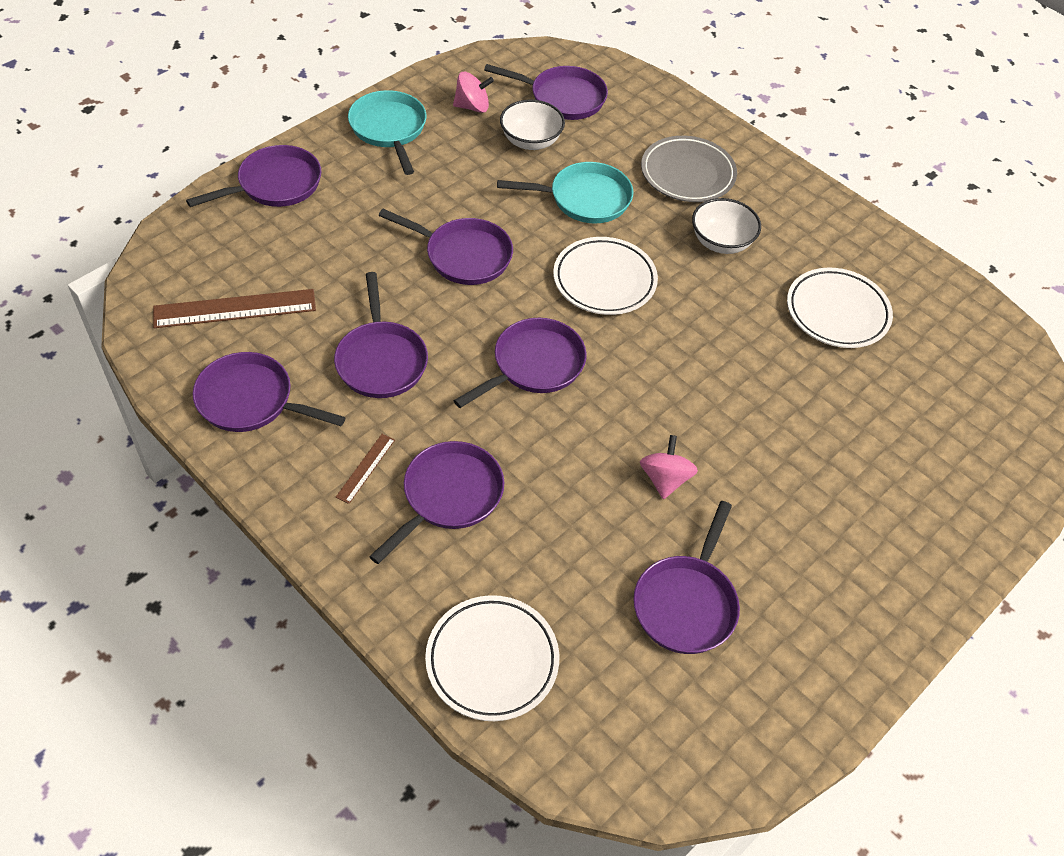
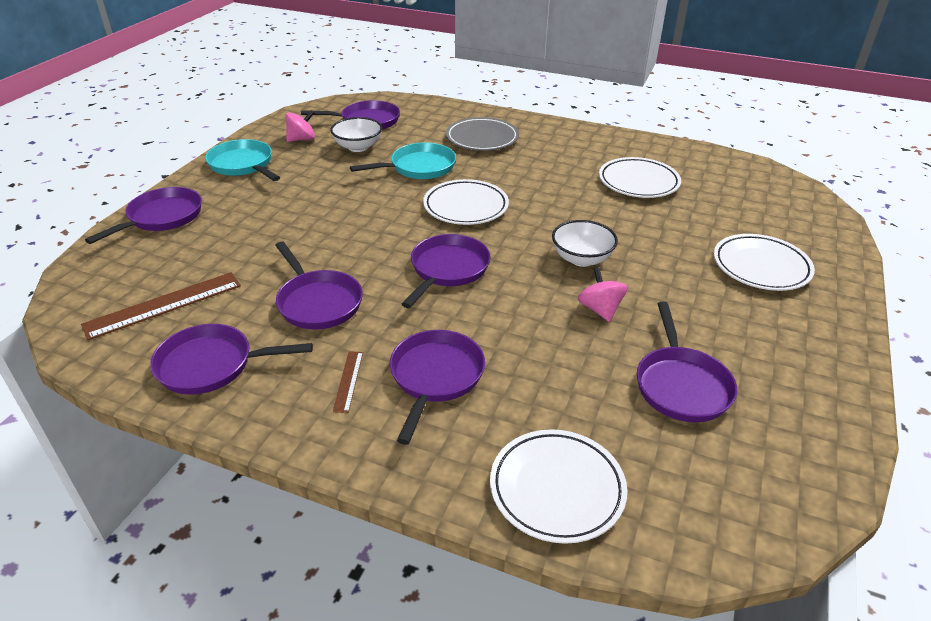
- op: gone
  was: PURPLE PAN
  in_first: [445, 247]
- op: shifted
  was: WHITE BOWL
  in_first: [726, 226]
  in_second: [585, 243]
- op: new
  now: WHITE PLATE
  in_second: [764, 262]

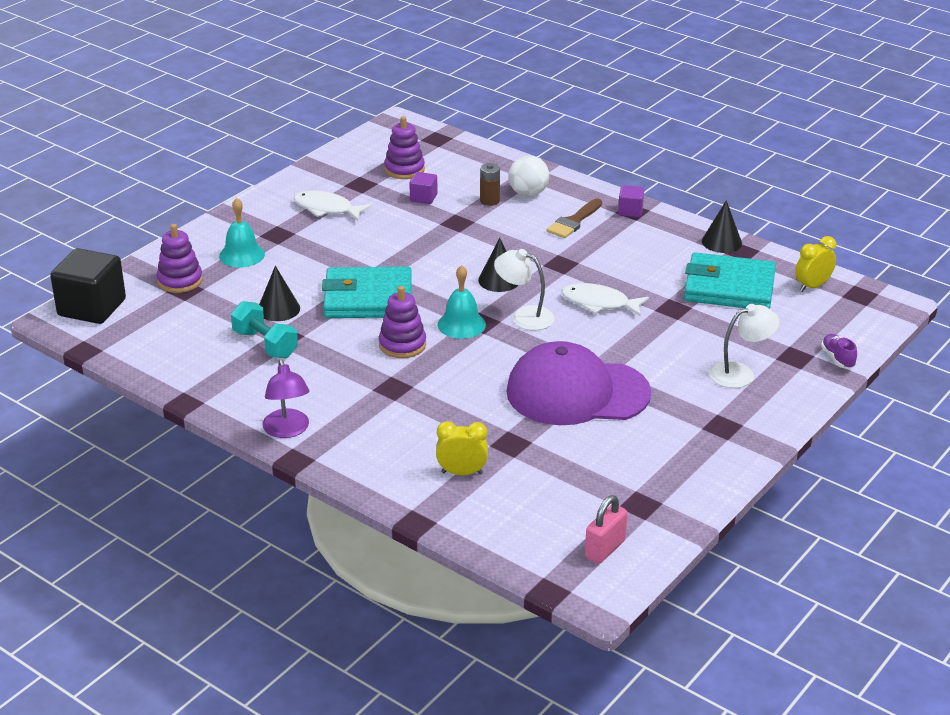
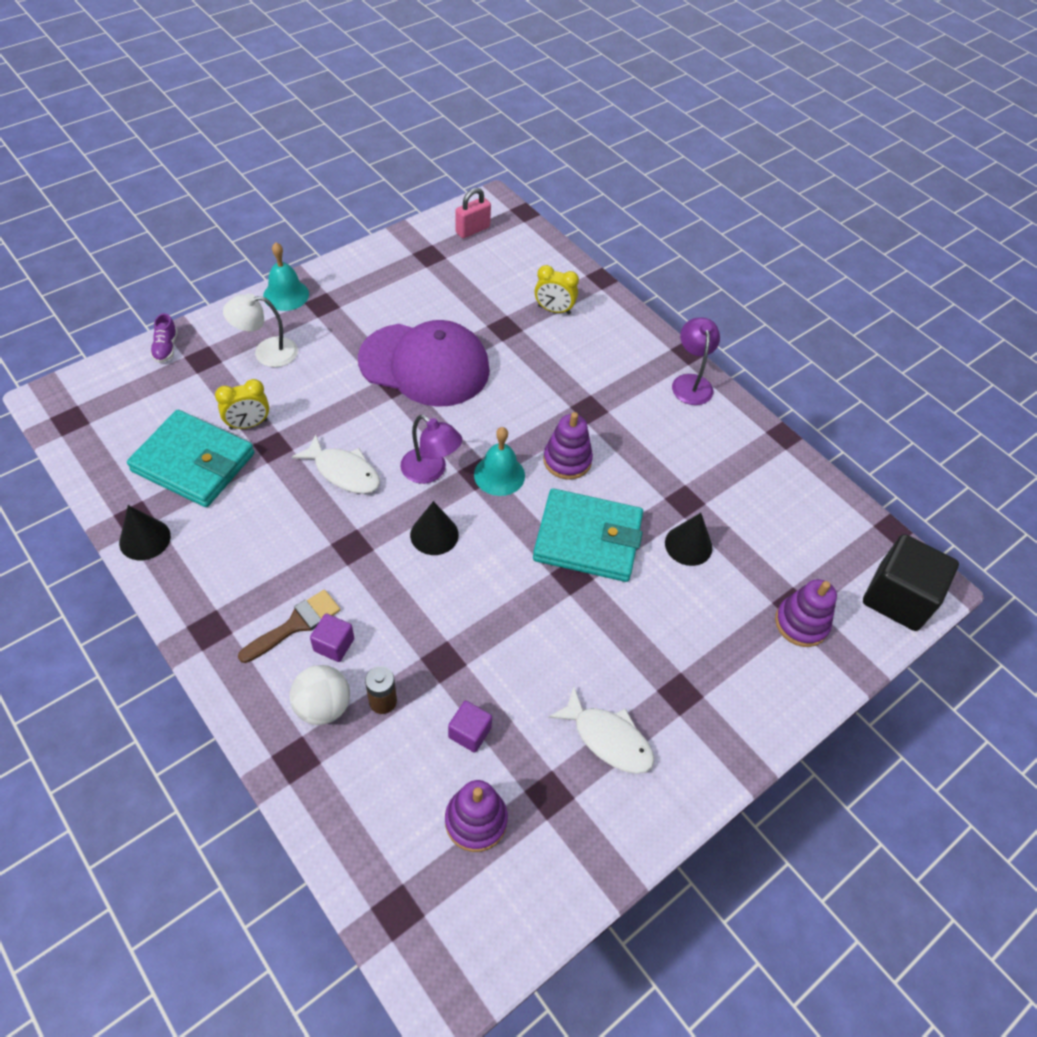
- op: shifted
  was: TURQUOISE BELL
  in_first: [242, 232]
  in_second: [286, 276]
- op: gone
  was: TURQUOISE DUMBBELL
  in_first: [264, 329]
- op: repainted
  was: WHITE LAMP
  now: PURPLE LAMP
  in_first: [524, 289]
  in_second: [431, 449]
- op: shifted
  was: PURPLE CUBE
  in_first: [631, 201]
  in_second: [332, 637]
- op: shifted
  was: YELLOW CLOCK
  in_first: [816, 264]
  in_second: [242, 404]

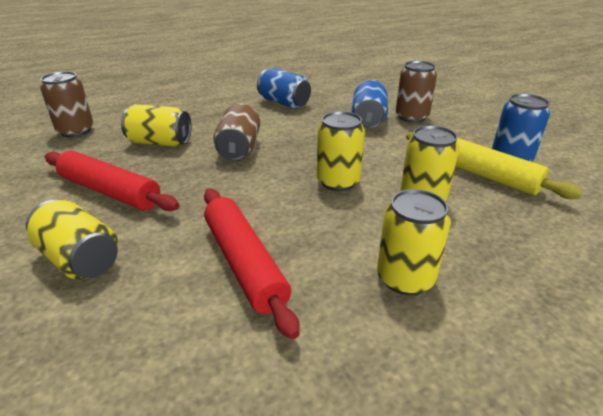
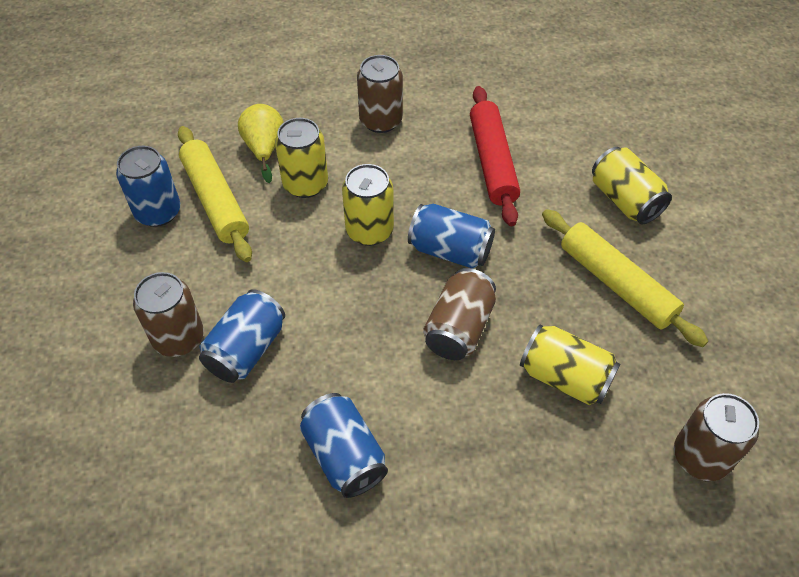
- op: repainted
  was: RED ROLLING PIN
  now: YELLOW ROLLING PIN
  in_first: [112, 181]
  in_second: [625, 278]
- op: repainted
  was: YELLOW CAN
  now: BROWN CAN
  in_first: [414, 242]
  in_second: [380, 94]
- op: new
  now: YELLOW PEAR
  in_second: [261, 143]
- op: new
  now: BLUE CAN
  in_second: [451, 236]

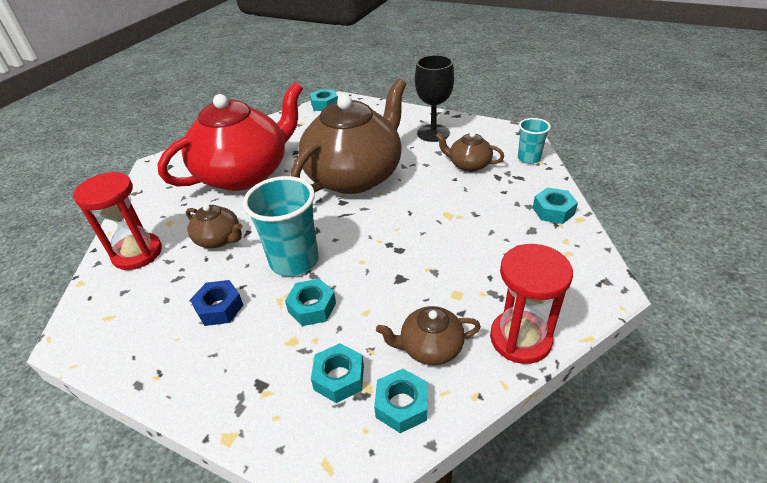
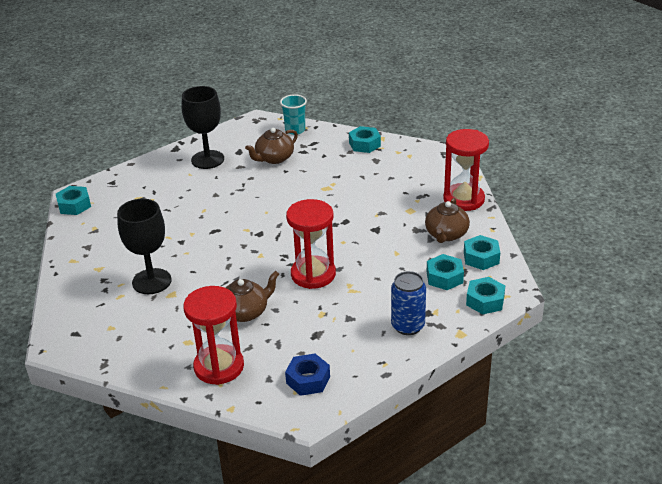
- op: swapped
  was: RED TEAPOT
  now: BLACK GOBLET
  in_first: [230, 136]
  in_second: [144, 246]
- op: shifted
  was: BLUE NUT
  in_first: [216, 303]
  in_second: [307, 375]
- op: swapped
  was: TURQUOISE CUP
  now: RED HOURGLASS
  in_first: [281, 226]
  in_second: [311, 244]
- op: shifted
  was: TURQUOISE NUT
  in_first: [310, 302]
  in_second: [485, 295]
- op: gone
  was: BROWN TEAPOT
  in_first: [348, 136]
- op: new
  now: BLUE CAN
  in_second: [408, 303]

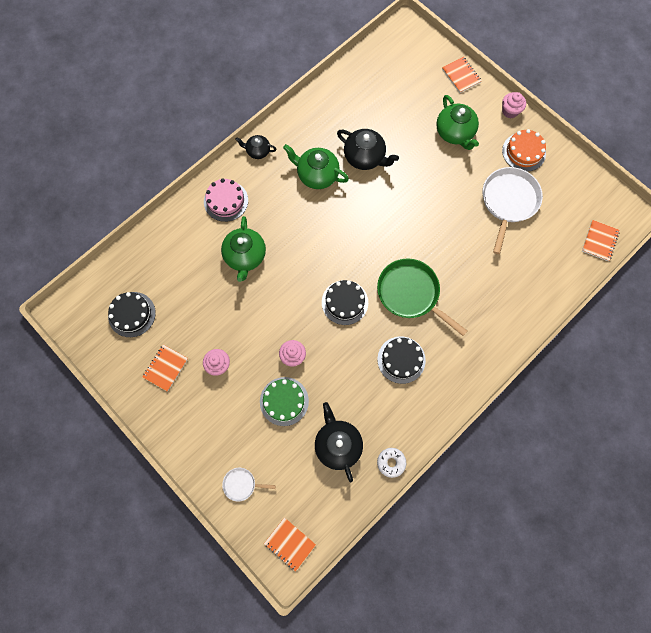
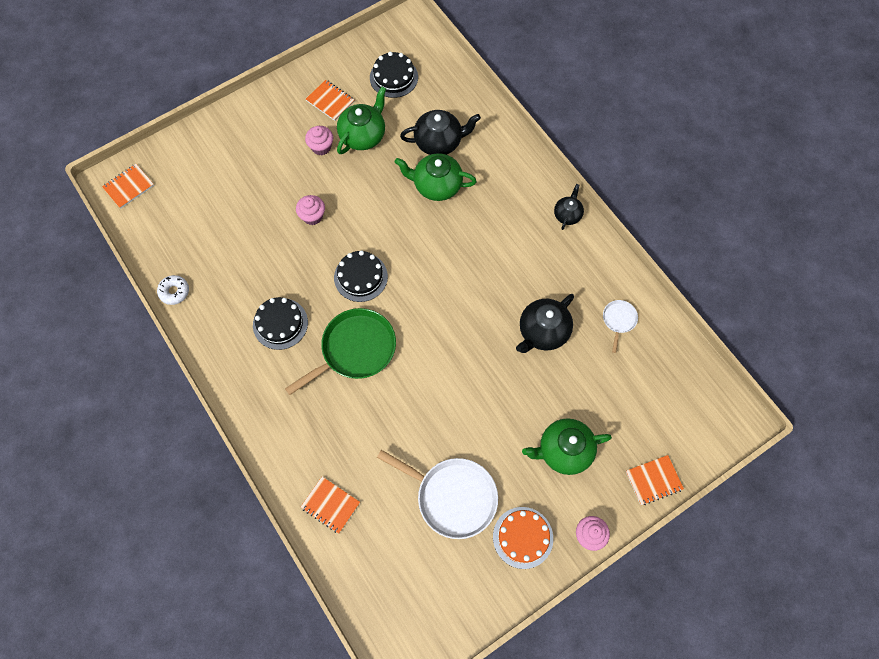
- op: gone
  was: PINK CAKE
  in_first: [226, 200]
- op: shifted
  was: WHITE PAN
  in_first: [249, 484]
  in_second: [620, 326]
- op: gone
  was: GREEN CAKE
  in_first: [284, 401]
- op: shifted
  was: GREEN TEAPOT
  in_first: [316, 166]
  in_second: [361, 120]
- op: shifted
  was: BLACK TEAPOT
  in_first: [339, 442]
  in_second: [440, 132]
- op: shifted
  was: ORANGE NOTEBOOK
  in_first: [601, 240]
  in_second: [330, 505]

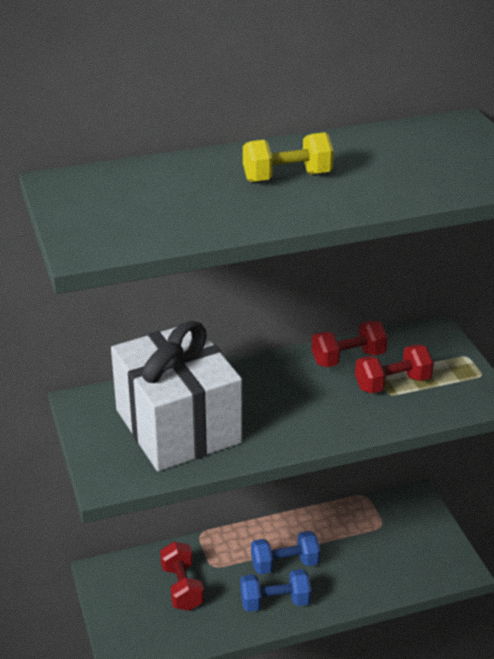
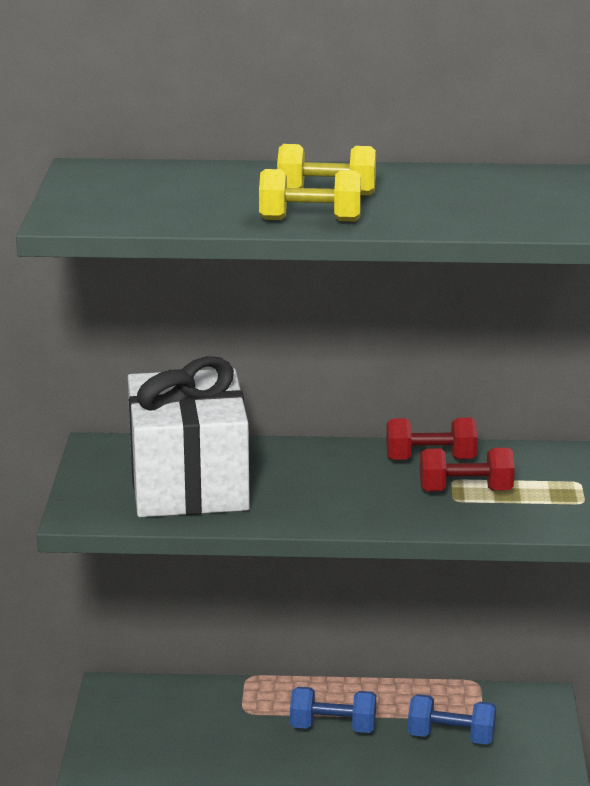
- op: gone
  was: RED DUMBBELL
  in_first: [182, 576]
- op: shifted
  was: BLUE DUMBBELL
  in_first: [275, 590]
  in_second: [452, 719]
- op: new
  now: YELLOW DUMBBELL
  in_second: [310, 195]

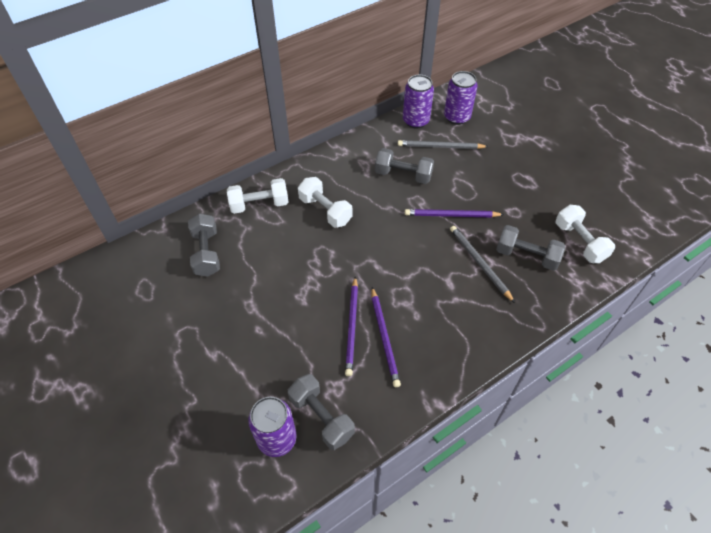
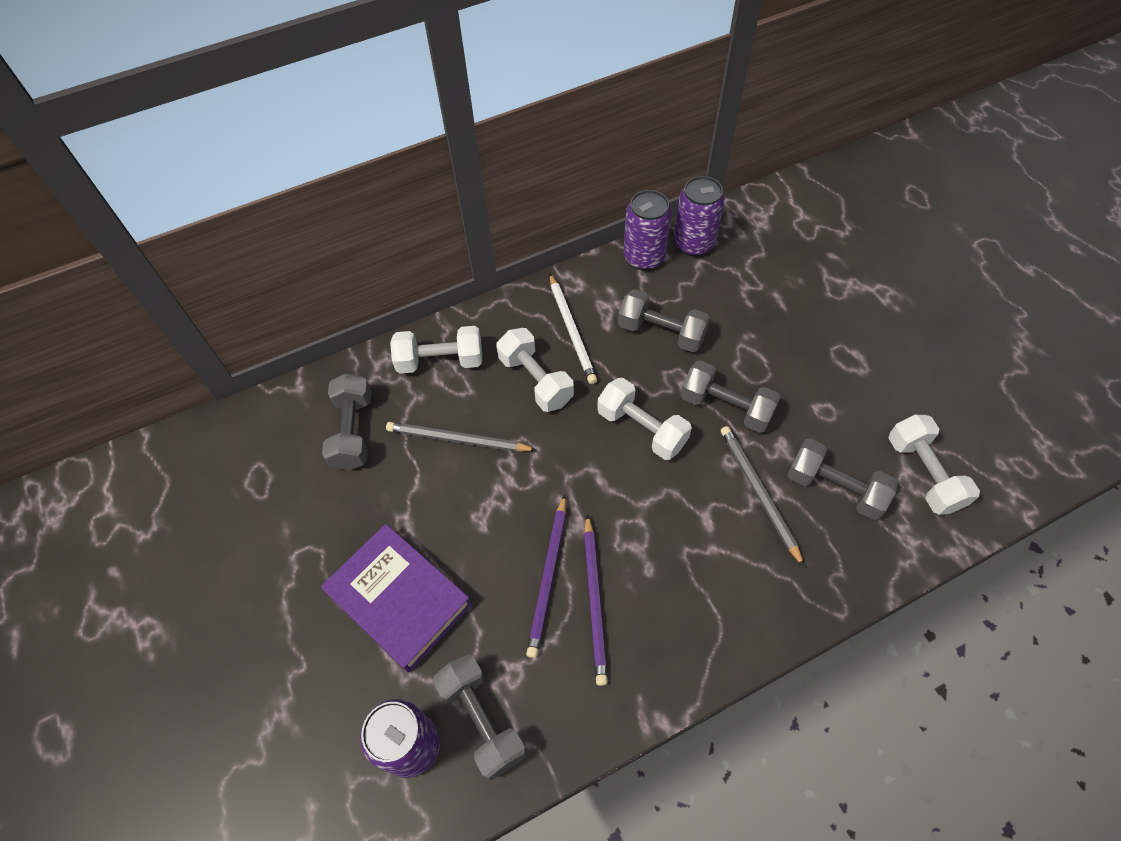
- op: shifted
  was: GREY PENCIL
  in_first: [443, 144]
  in_second: [461, 437]
- op: swapped
  was: PURPLE PENCIL
  now: GREY DUMBBELL
  in_first: [454, 213]
  in_second: [730, 396]
- op: shifted
  was: PURPLE CAN
  in_first: [461, 98]
  in_second: [647, 230]
- op: new
  now: PURPLE BOOK
  in_second: [396, 598]
- op: new
  now: WHITE PENCIL
  in_second: [573, 329]
- op: new
  now: WHITE DUMBBELL
  in_second: [644, 419]

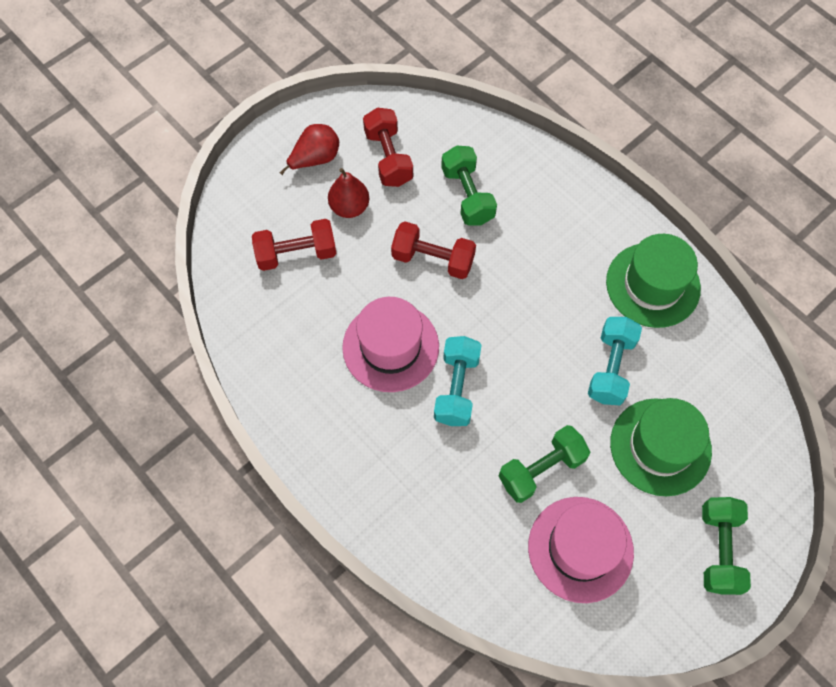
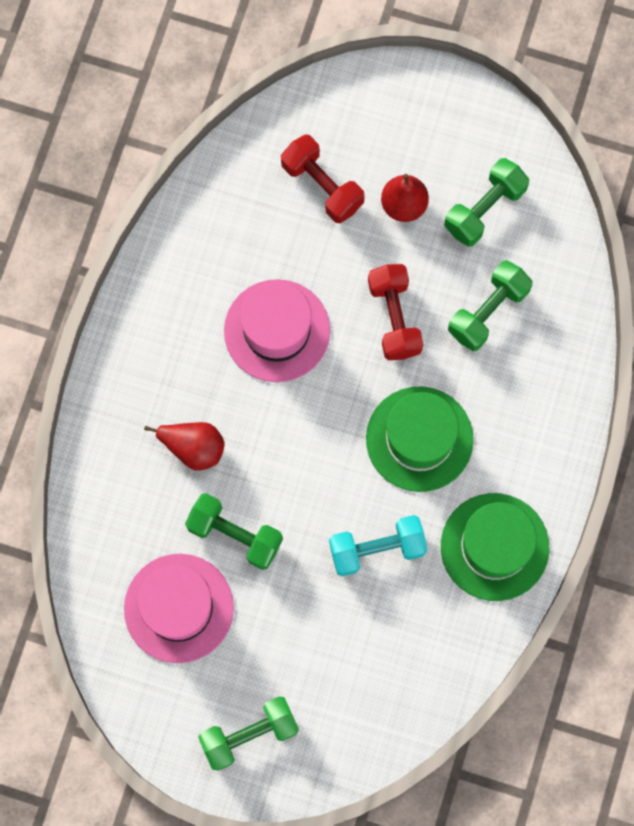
- op: shifted
  was: RED PEAR
  in_first: [309, 149]
  in_second: [184, 446]
- op: repainted
  was: RED DUMBBELL
  now: GREEN DUMBBELL
  in_first: [388, 147]
  in_second: [486, 202]
- op: gone
  was: TURQUOISE DUMBBELL
  in_first: [458, 381]
- op: shifted
  was: GREEN HAT
  in_first: [661, 447]
  in_second: [420, 439]

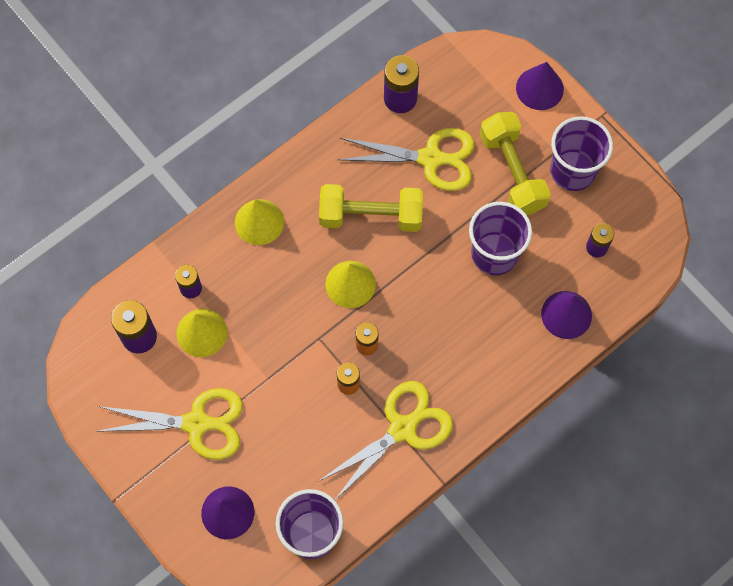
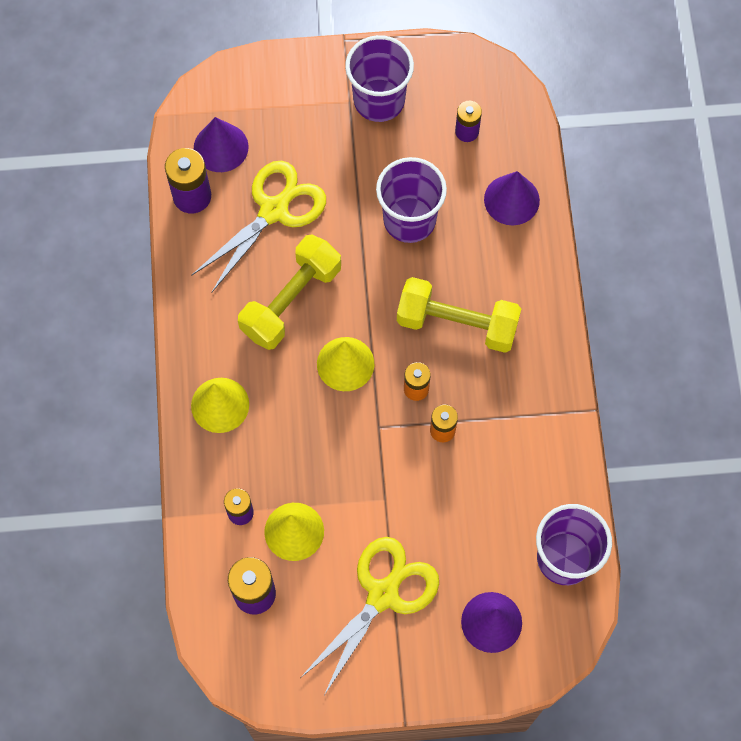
- op: gone
  was: YELLOW SCISSORS
  in_first: [385, 440]
- op: shifted
  was: YELLOW DUMBBELL
  in_first: [515, 163]
  in_second: [459, 315]
- op: shifted
  was: PURPLE CONE
  in_first: [540, 86]
  in_second: [221, 144]

